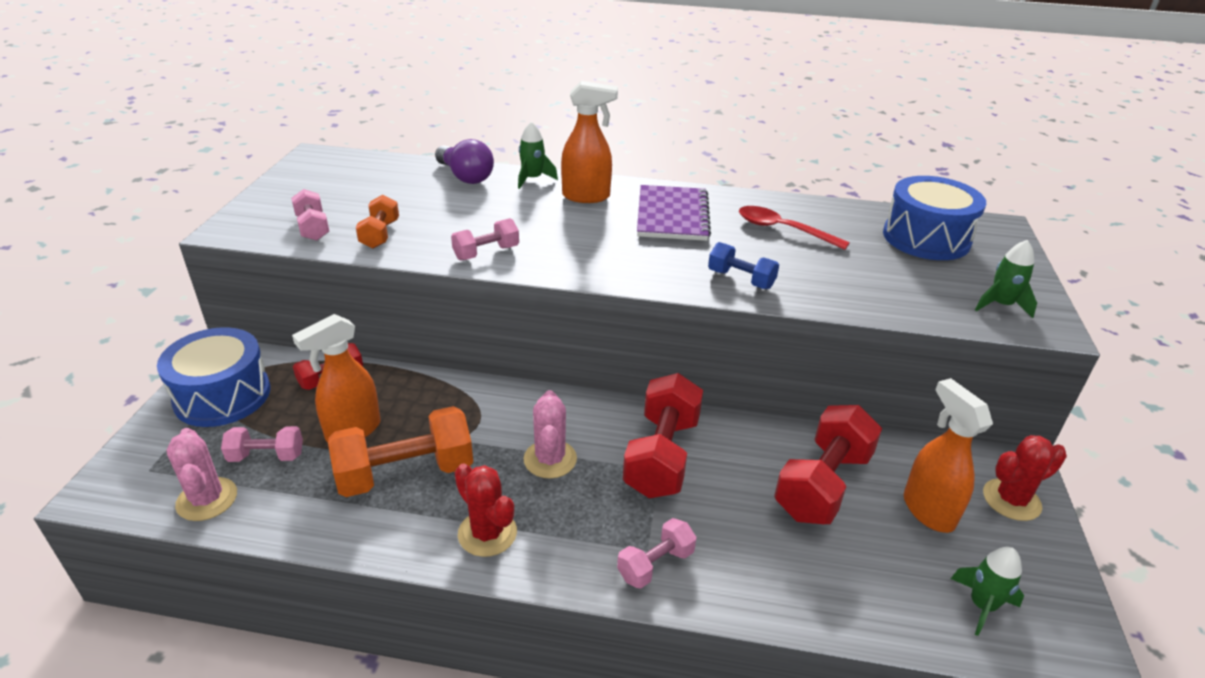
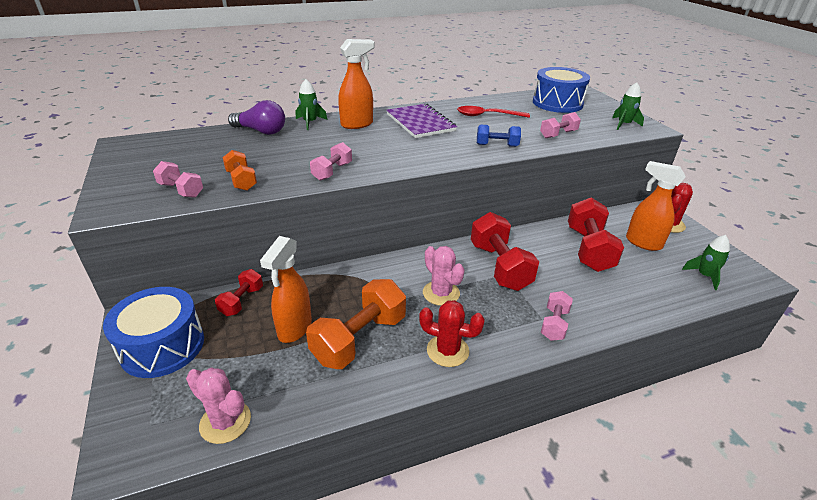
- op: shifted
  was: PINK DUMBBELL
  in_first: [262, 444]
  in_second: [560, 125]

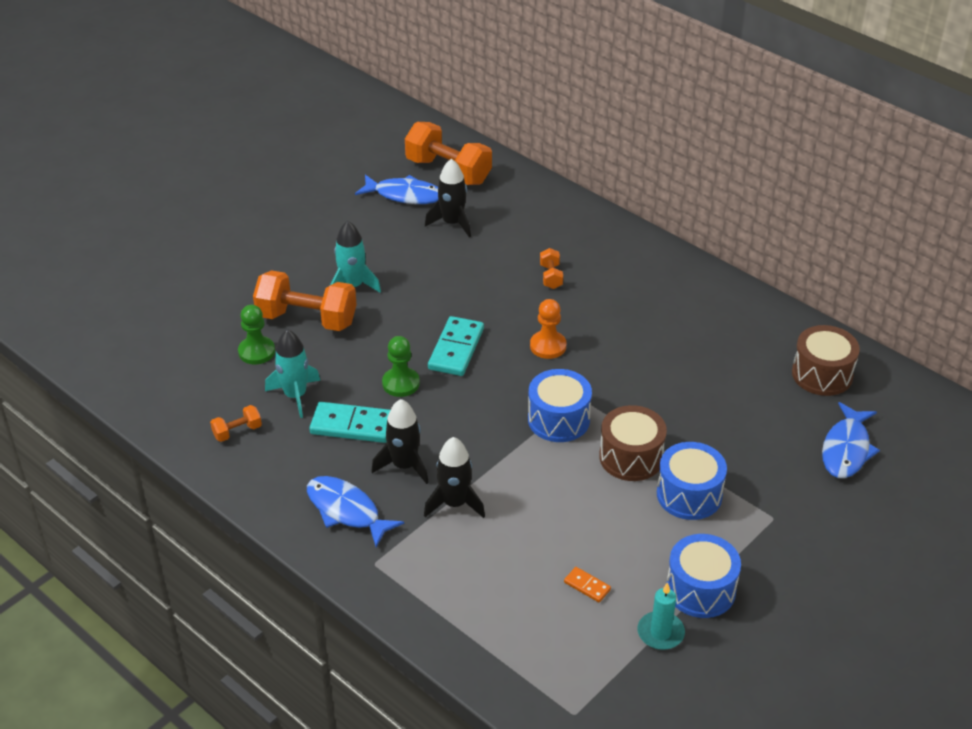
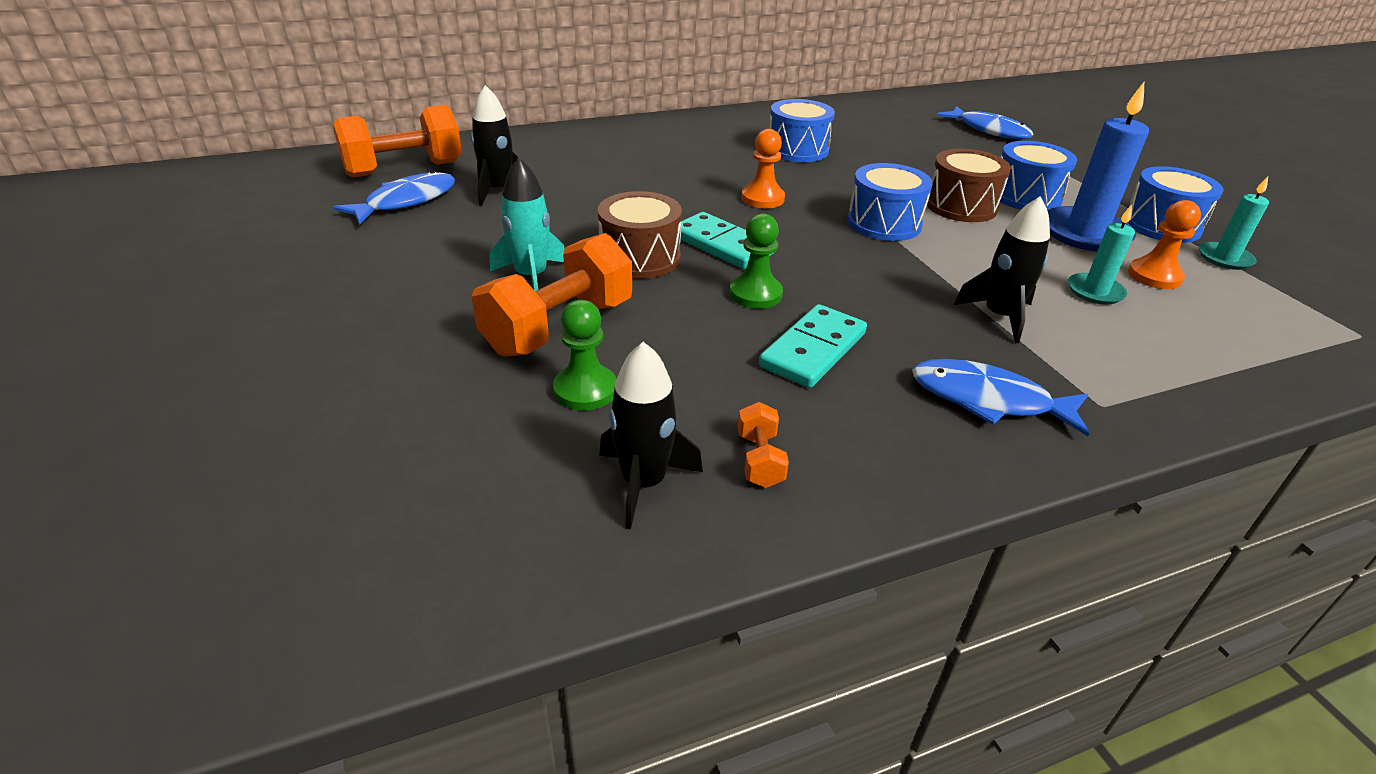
- op: gone
  was: TURQUOISE ROCKET
  in_first: [292, 373]
- op: rotated
  was: BLUE FISH
  in_first: [355, 511]
  in_second: [1001, 397]
  clockwise: 45
- op: shifted
  was: BLACK ROCKET
  in_first: [400, 441]
  in_second: [651, 436]
- op: gone
  was: ORANGE DUMBBELL
  in_first: [551, 268]
- op: swapped
  was: ORANGE DOMINO
  now: ORANGE PAWN
  in_first: [587, 584]
  in_second: [1164, 244]
- op: shifted
  was: BROWN DRUM
  in_first: [826, 360]
  in_second: [640, 235]
- op: new
  now: BLUE DRUM
  in_second: [802, 130]
- op: new
  now: BLUE CANDLE
  in_second: [1098, 166]
- op: new
  now: TURQUOISE CANDLE
  in_second: [1101, 254]

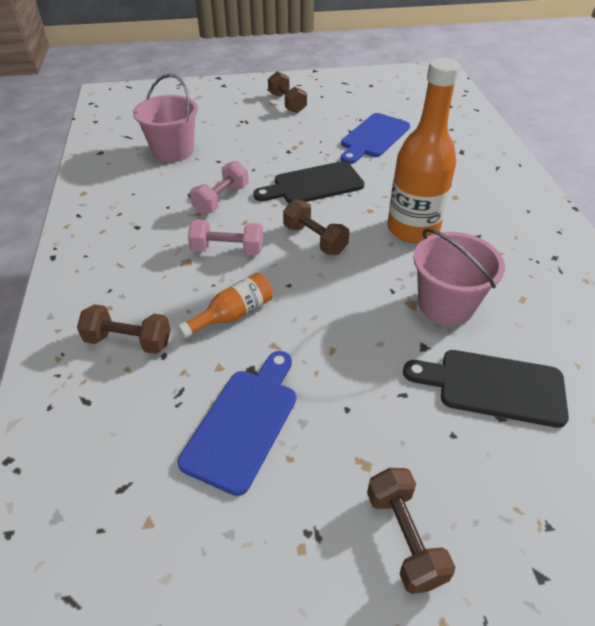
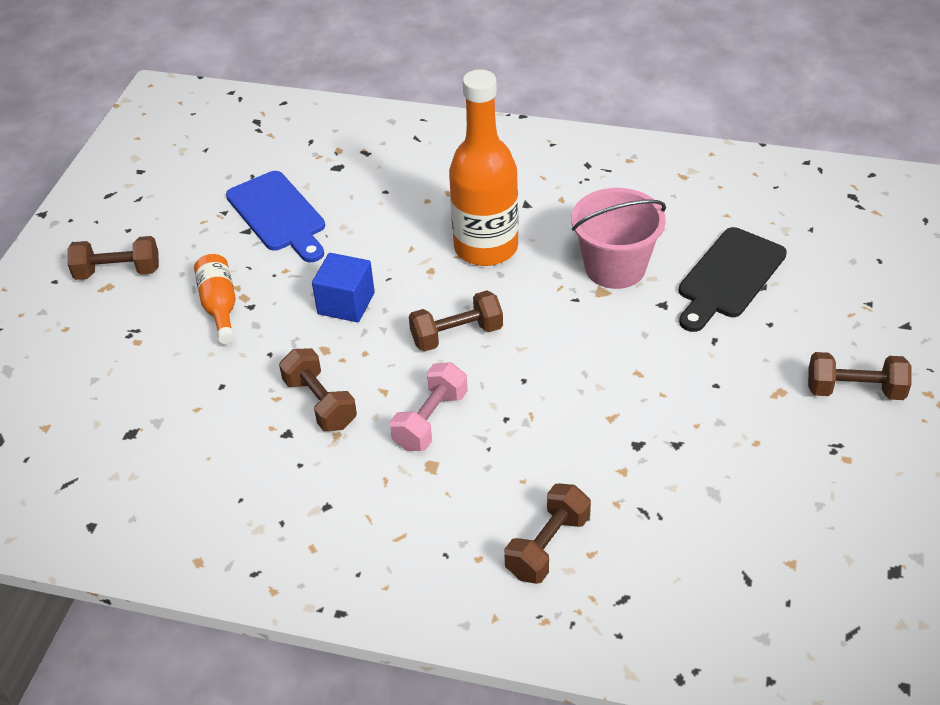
- op: gone
  was: PINK BUCKET
  in_first: [165, 118]
- op: shifted
  was: ORANGE BOTTLE
  in_first: [225, 306]
  in_second: [215, 299]
- op: gone
  was: BLUE CUTTING BOARD
  in_first: [237, 423]
- op: repainted
  was: PINK DUMBBELL
  now: BROWN DUMBBELL
  in_first: [219, 187]
  in_second: [318, 389]
- op: swapped
  was: BLACK CUTTING BOARD
  now: BLUE CUBE
  in_first: [308, 182]
  in_second: [343, 287]

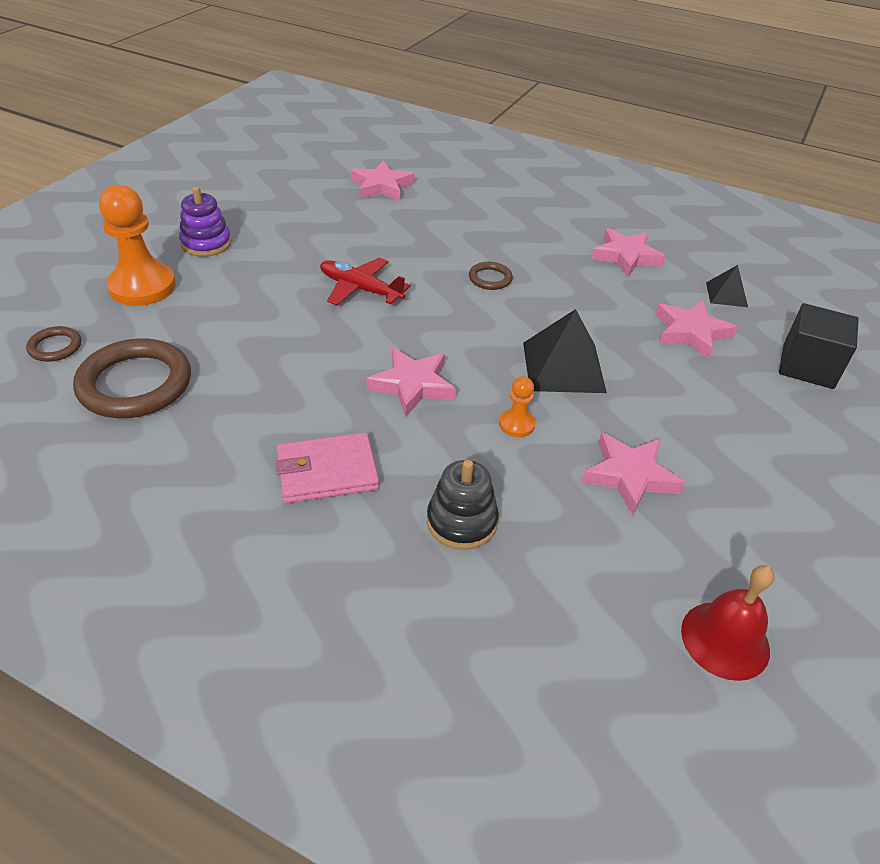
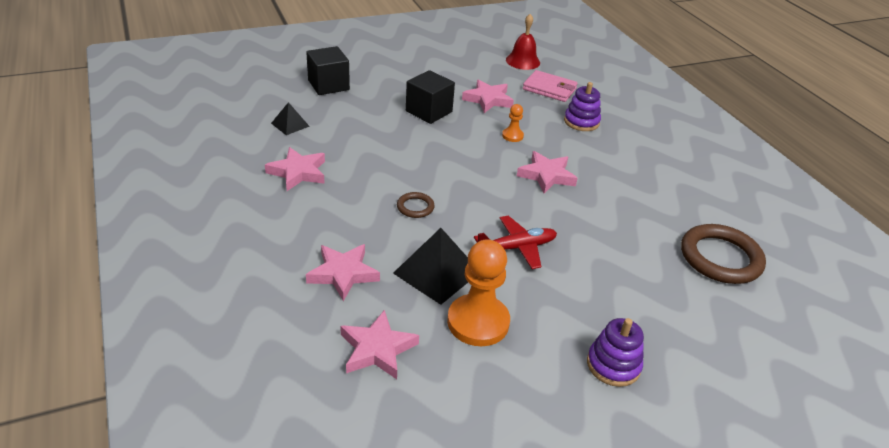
- op: gone
  was: BROWN RING
  in_first: [53, 344]
- op: shifted
  was: ORANGE PAWN
  in_first: [137, 245]
  in_second: [478, 292]
- op: shifted
  was: PINK WALLET
  in_first: [327, 468]
  in_second: [550, 86]
- op: rotated
  was: RED PLANE
  in_first: [365, 281]
  in_second: [515, 242]
  clockwise: -90
- op: repainted
  was: BLACK STACKING TOY
  now: PURPLE STACKING TOY
  in_first: [463, 505]
  in_second: [582, 106]
- op: shifted
  was: BLACK PYRAMID
  in_first: [565, 351]
  in_second: [430, 266]
- op: shifted
  was: PINK STAR
  in_first: [696, 330]
  in_second: [343, 272]
- op: new
  now: BLACK CUBE
  in_second: [430, 97]

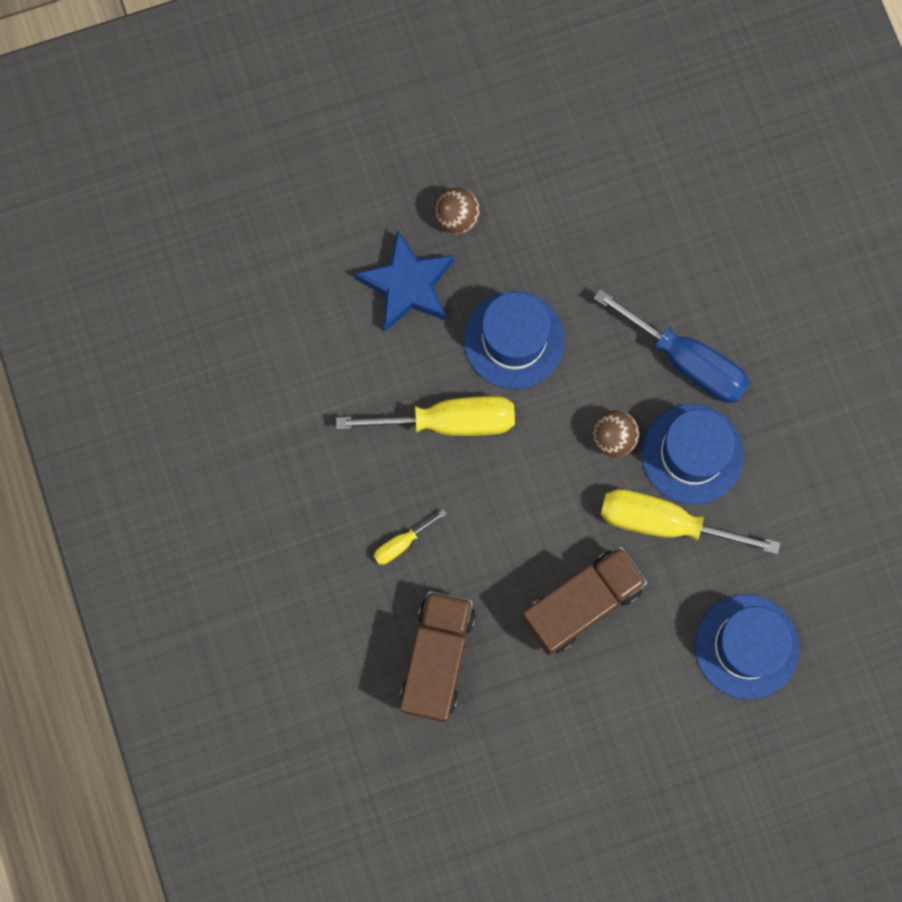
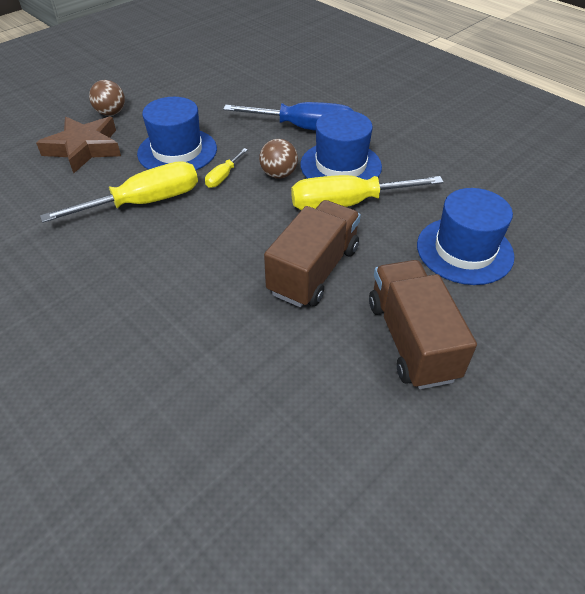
- op: repainted
  was: BLUE STAR
  now: BROWN STAR
  in_first: [404, 280]
  in_second: [78, 145]
- op: shifted
  was: YELLOW SCREWDRIVER
  in_first: [409, 537]
  in_second: [226, 168]
- op: shifted
  was: BROWN TRUCK
  in_first: [438, 656]
  in_second: [423, 324]

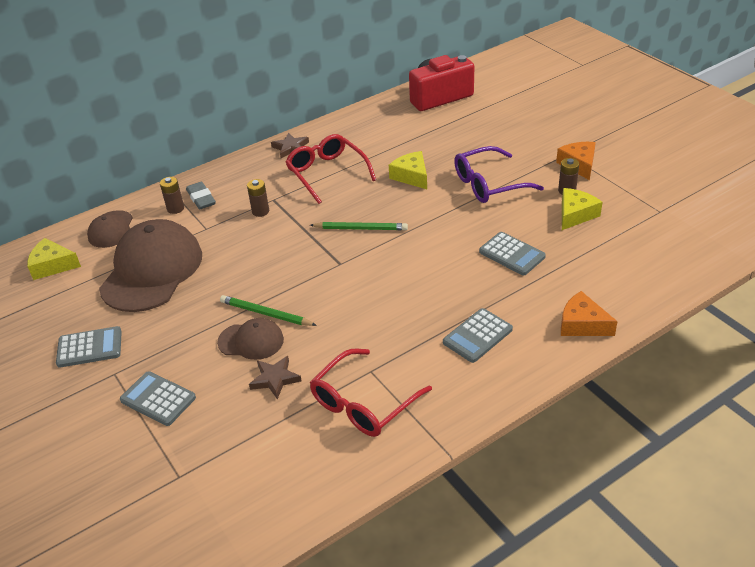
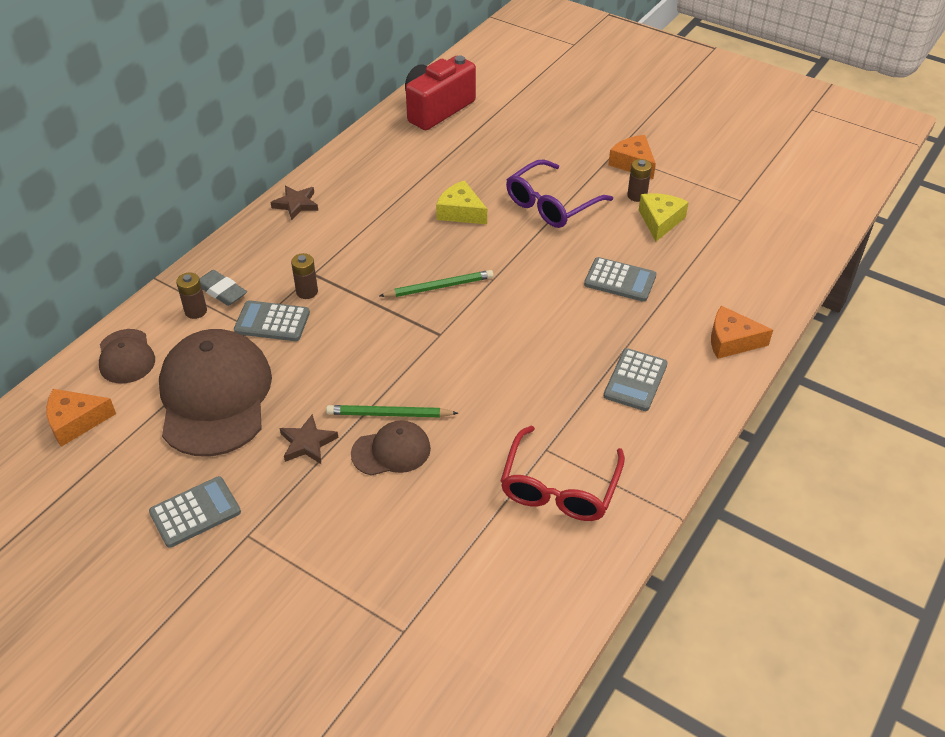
- op: repainted
  was: YELLOW CHEESE
  now: ORANGE CHEESE
  in_first: [54, 259]
  in_second: [81, 418]
- op: shifted
  was: GREY CALCULATOR
  in_first: [158, 398]
  in_second: [272, 320]
- op: shifted
  was: BROWN STAR
  in_first: [275, 378]
  in_second: [309, 439]
- op: gone
  was: RED GLASSES
  in_first: [331, 169]

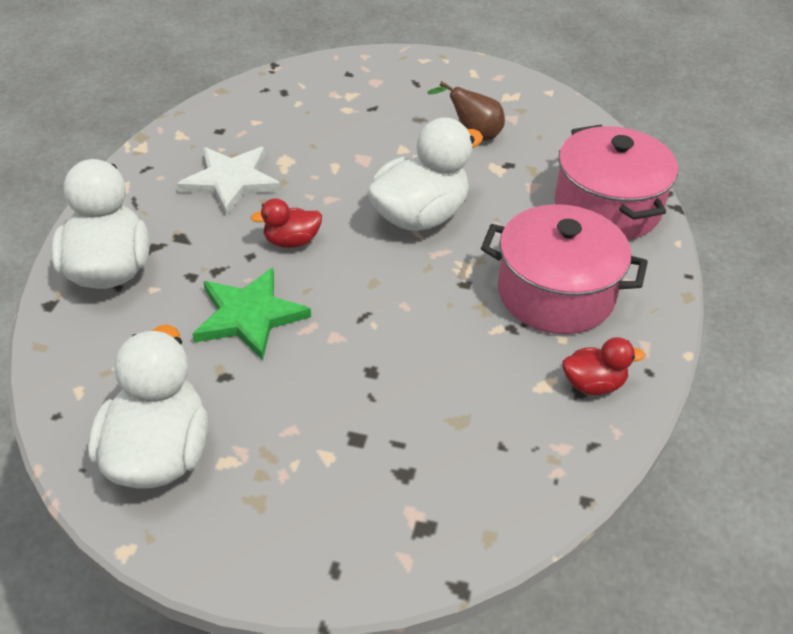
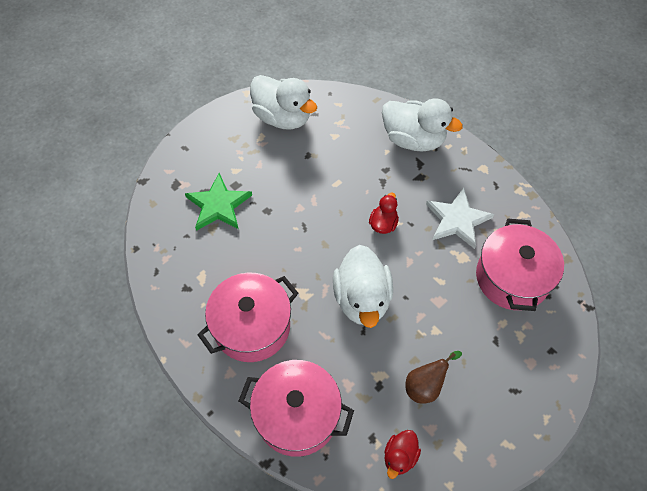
- op: shifted
  was: GREEN STAR
  in_first: [251, 314]
  in_second: [218, 202]
- op: shifted
  was: RED DUCK
  in_first: [604, 366]
  in_second: [402, 454]
- op: new
  now: PINK POT
  in_second: [520, 265]

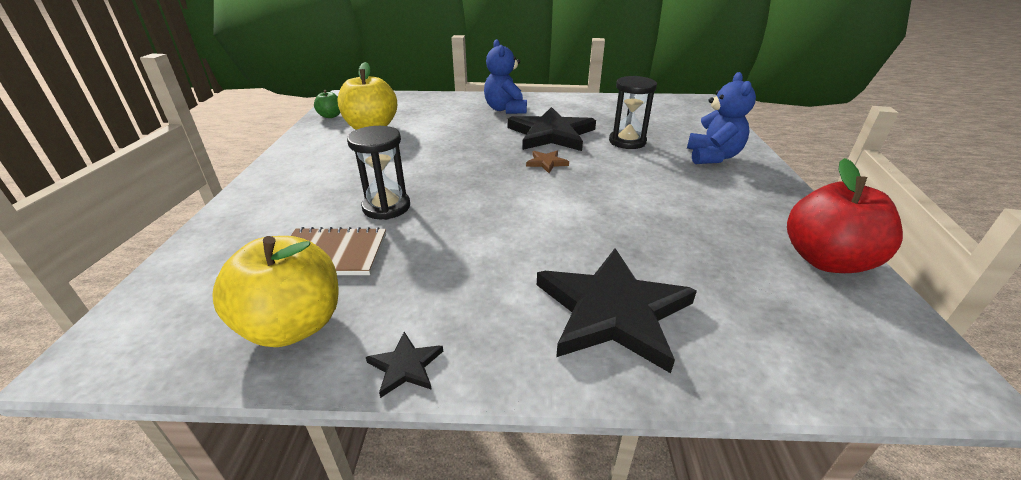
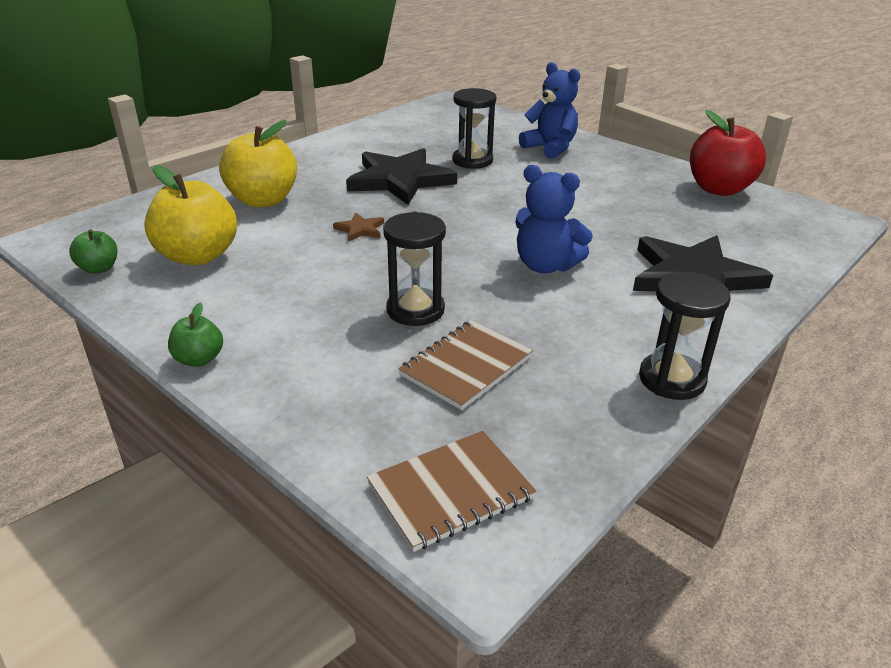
- op: shifted
  was: YELLOW APPLE
  in_first: [275, 291]
  in_second: [258, 164]
- op: swapped
  was: BLACK STAR
  now: BLACK HOURGLASS
  in_first: [404, 365]
  in_second: [684, 336]
- op: shifted
  was: BLUE TEDDY BEAR
  in_first: [505, 76]
  in_second: [554, 219]
- op: shifted
  was: BROWN STAR
  in_first: [547, 162]
  in_second: [358, 227]
- op: new
  now: GREEN APPLE
  in_second: [195, 335]
- op: new
  now: BROWN NOTEBOOK
  in_second: [451, 491]

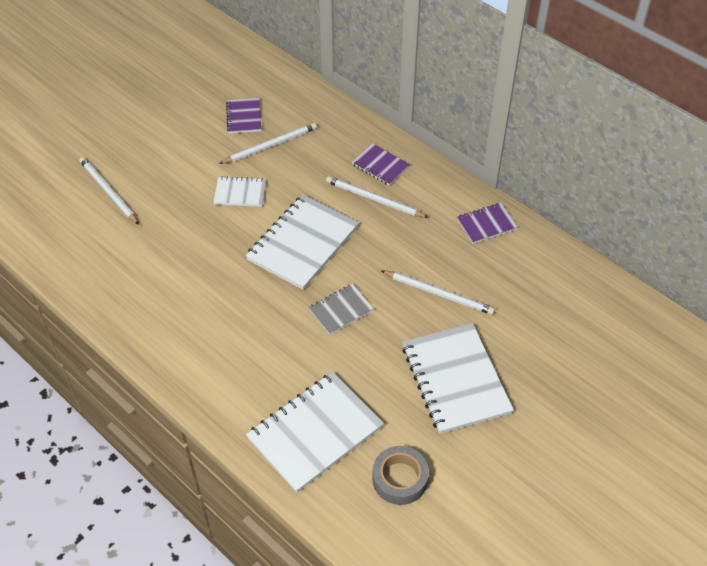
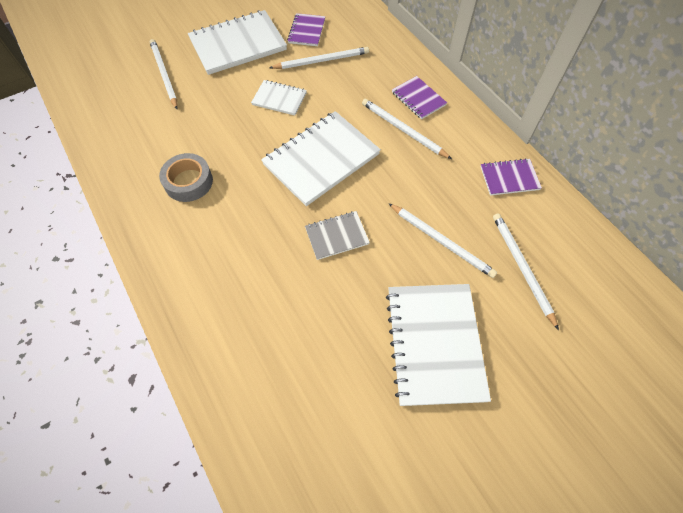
- op: shifted
  was: WHITE NOTEBOOK
  in_first: [315, 432]
  in_second: [237, 42]
- op: shifted
  was: GREY TAPE
  in_first: [400, 475]
  in_second: [186, 177]
- op: new
  now: WHITE PENCIL
  in_second: [526, 271]

